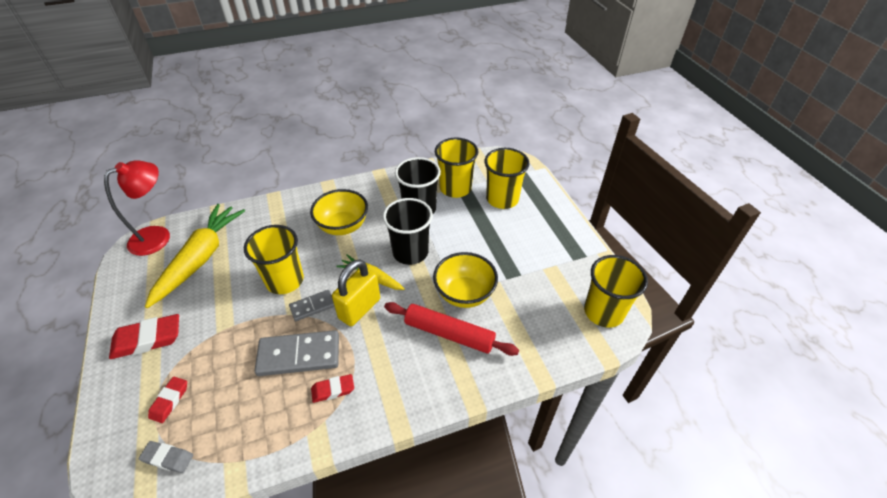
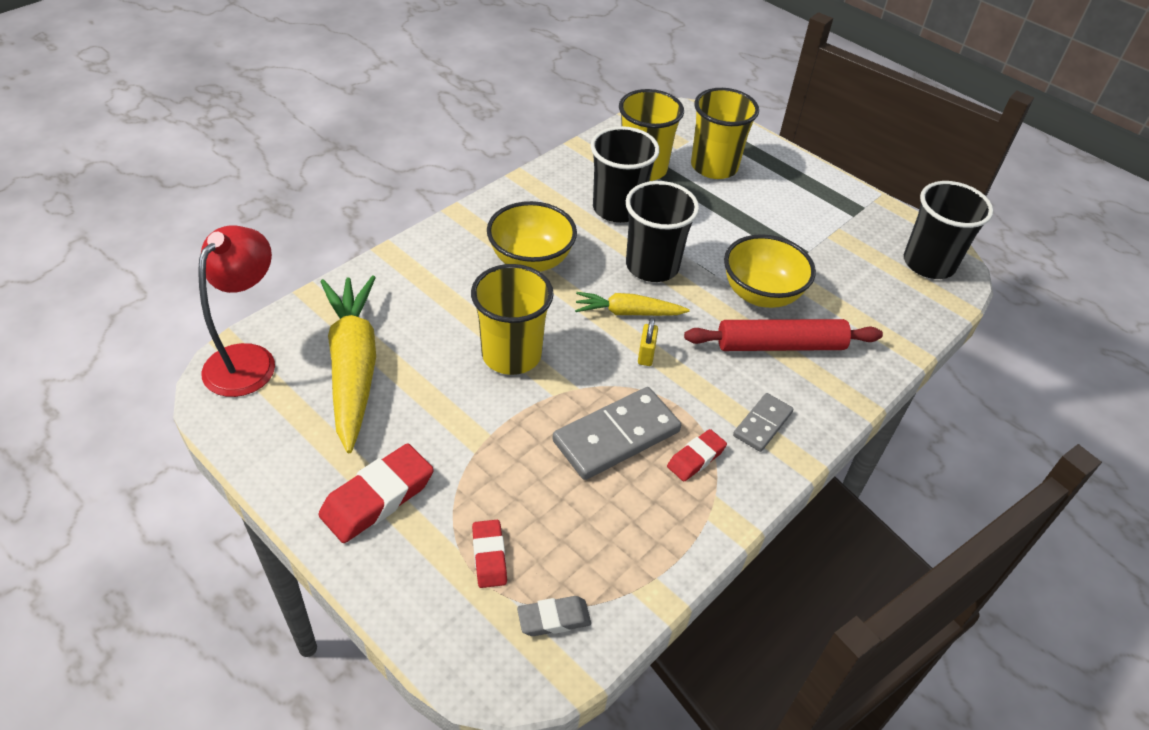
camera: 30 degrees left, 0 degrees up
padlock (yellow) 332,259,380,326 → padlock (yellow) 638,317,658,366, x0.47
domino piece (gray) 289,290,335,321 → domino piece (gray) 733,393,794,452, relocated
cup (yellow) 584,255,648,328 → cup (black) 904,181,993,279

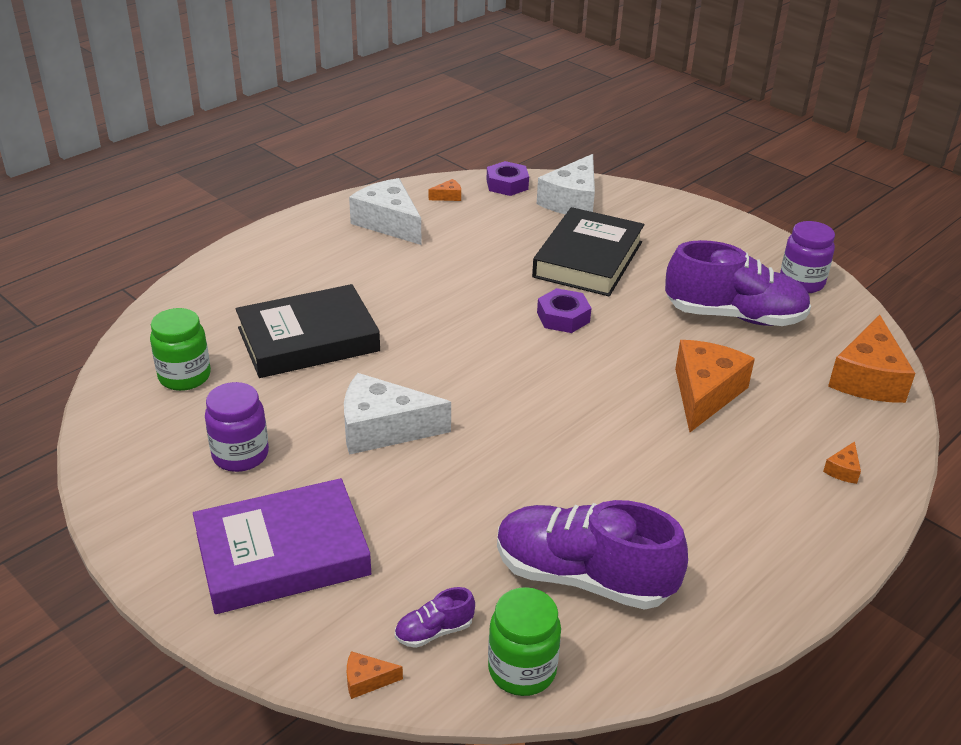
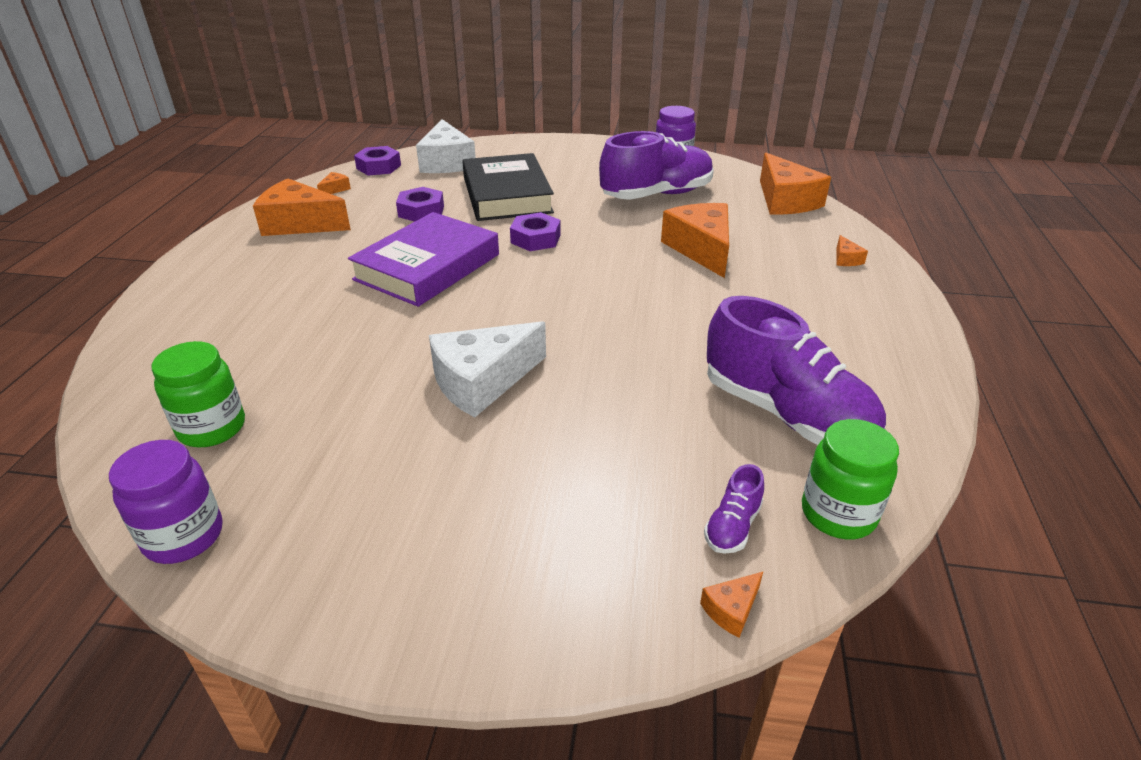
camera: 35 degrees left, 0 degrees up
jar (royal purple) 205,382,269,472 → jar (royal purple) 109,440,222,564, relocated
piece of cheese (pure white) 349,178,422,245 → piece of cheese (orange-coloured) 253,179,351,236
hardcover (royal purple) 193,478,371,614 → hardcover (royal purple) 348,212,499,307, relocated
- → hex nut (royal purple) 396,187,444,222
sneaker (royal purple) 497,500,688,610 → sneaker (royal purple) 707,296,886,445, 120 degrees counterclockwise
hardcover (black) 235,284,380,378 → -

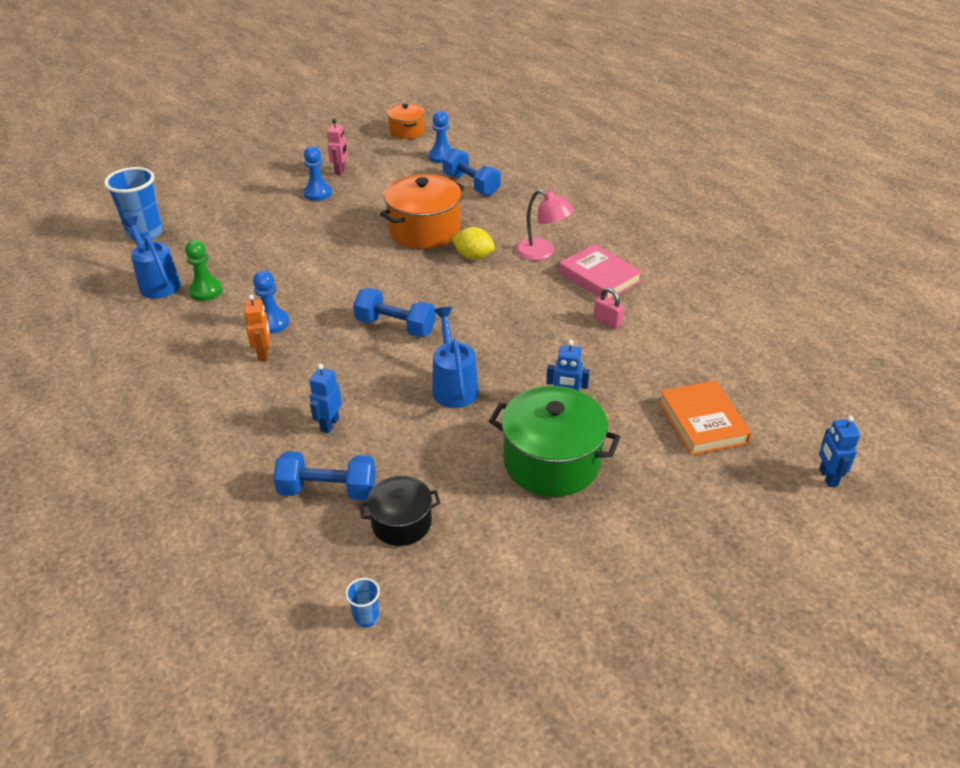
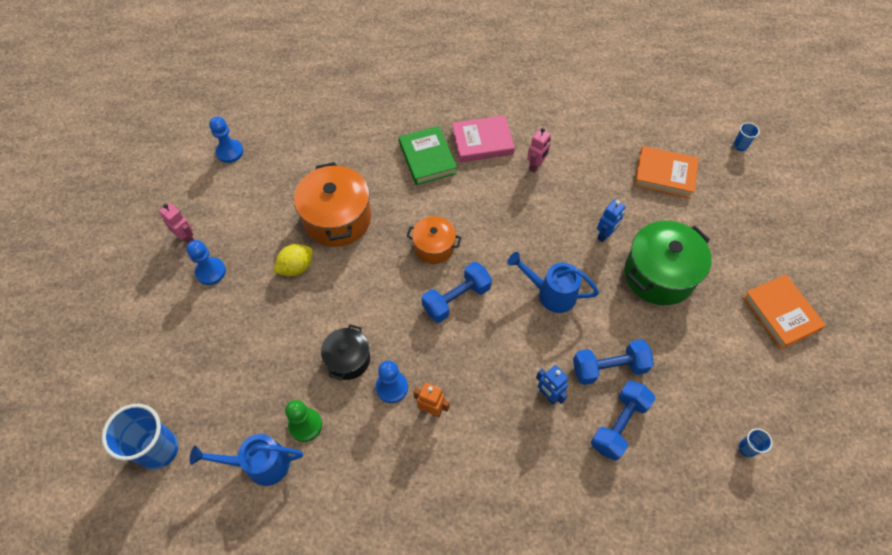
camera: 60 degrees left, 20 degrees up
lemon (yellow) 452,227,495,260 → lemon (yellow) 273,244,313,276, relocated
cooking pot (black) 359,476,440,546 → cooking pot (black) 321,324,370,380, relocated
desk lamp (rose-pink) 515,190,574,261 → hardcover (leaf-green) 399,126,457,185
cooking pot (orange-coloured) 387,104,425,139 → cooking pot (orange-coloured) 407,216,461,264, relocated
padlock (rose-pink) 593,288,624,329 → robot (rose-pink) 527,128,551,173
hand weight (cobalt) 443,148,501,196 → hand weight (cobalt) 573,339,654,385, relocated
robot (cobalt) 819,416,860,487 → cup (cobalt) 733,123,760,151
- → hardcover (orange-coloured) 742,274,826,349

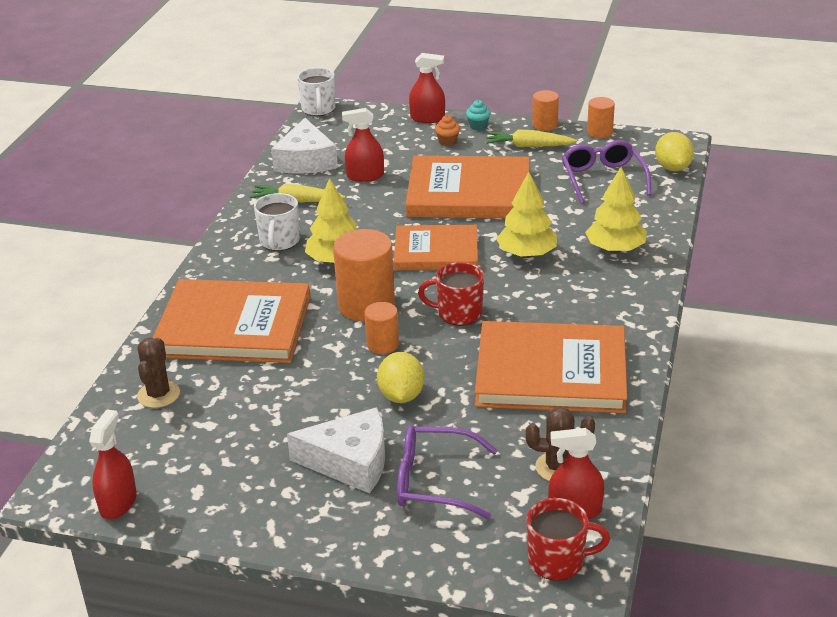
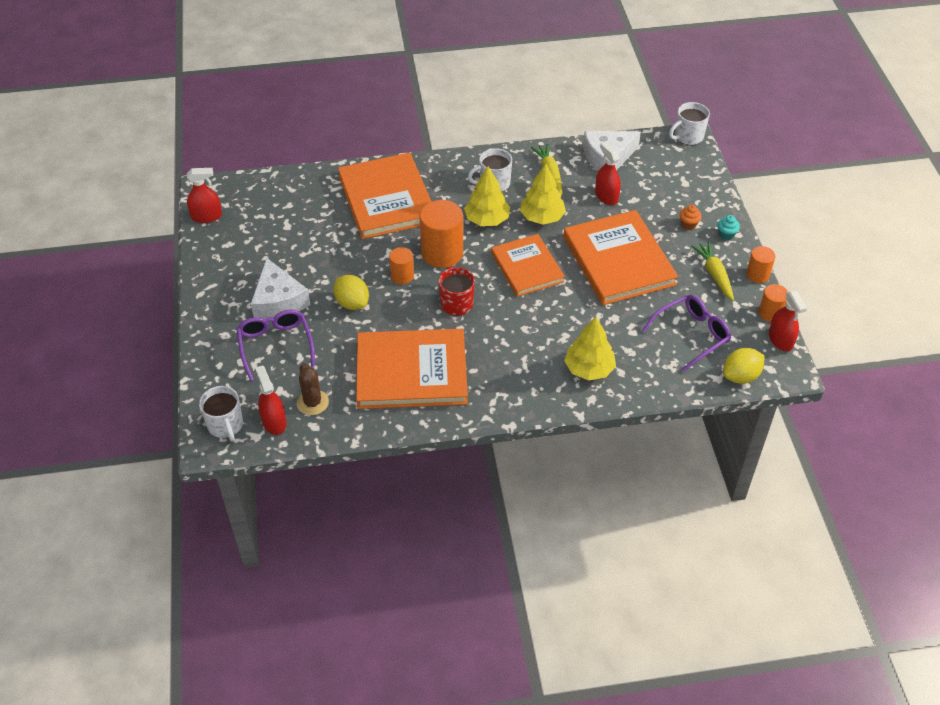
camera: 65 degrees right, 15 degrees up
mug (red) 527,498,610,581 → mug (pure white) 199,386,243,441
lemon (yellow) 377,352,425,403 → lemon (yellow) 333,275,369,310, 75 degrees clockwise
hardcover (orange-coloured) 475,321,627,413 → hardcover (orange-coloured) 356,329,468,409, 75 degrees counterclockwise
tree (yellow) 496,172,557,258 → tree (yellow) 520,164,566,224, relocated
sprayer (red) 409,53,445,123 → sprayer (red) 769,291,807,351, relocated
saguaro cactus (brown) 137,338,180,408 → -

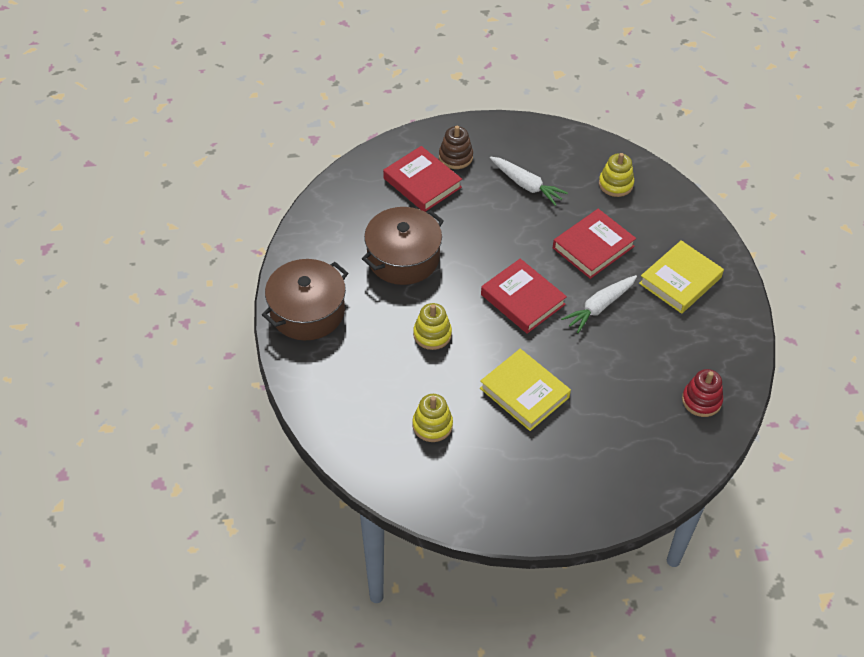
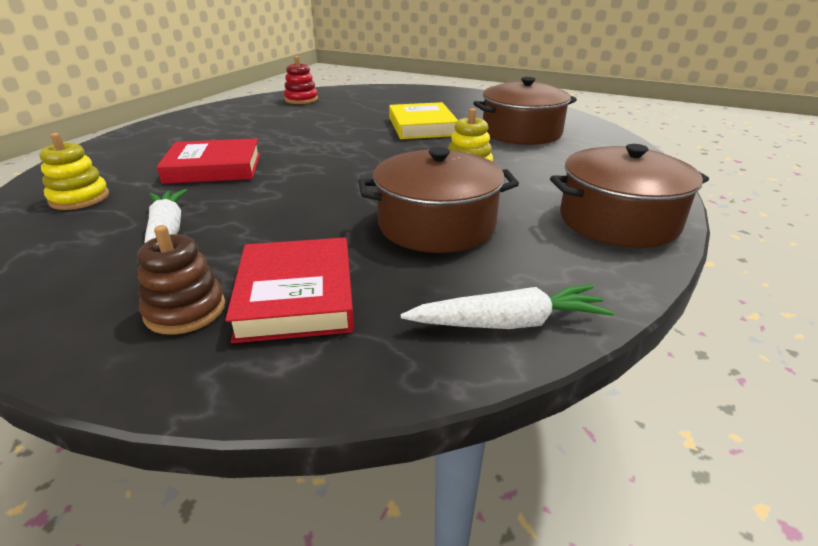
camera: 145 degrees left, 20 degrees down
toy carrot (pure white) 561,275,637,333 → toy carrot (pure white) 401,284,614,329, relocated
stacking rings (yellow) 412,394,453,442 → cooking pot (brown) 473,77,577,145
hardcover (red) 481,259,567,334 → -
hardcover (yellow) 639,240,724,314 → -

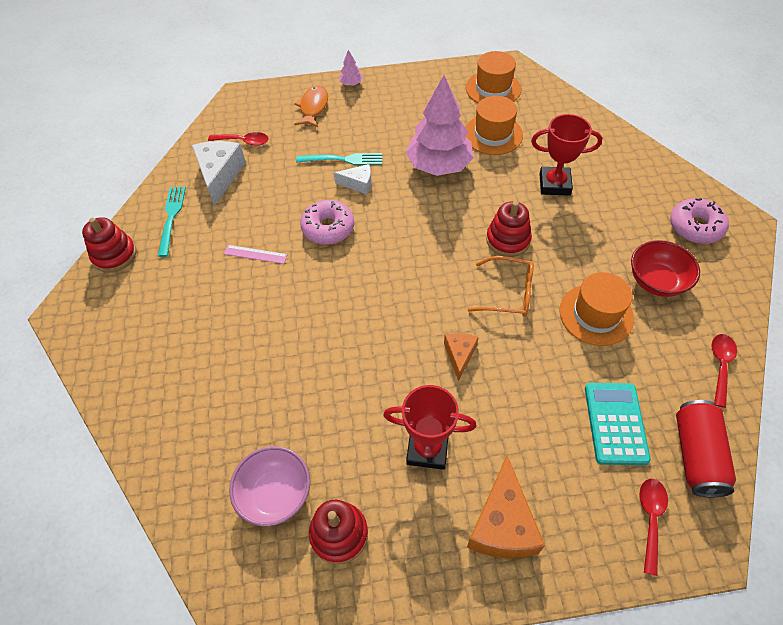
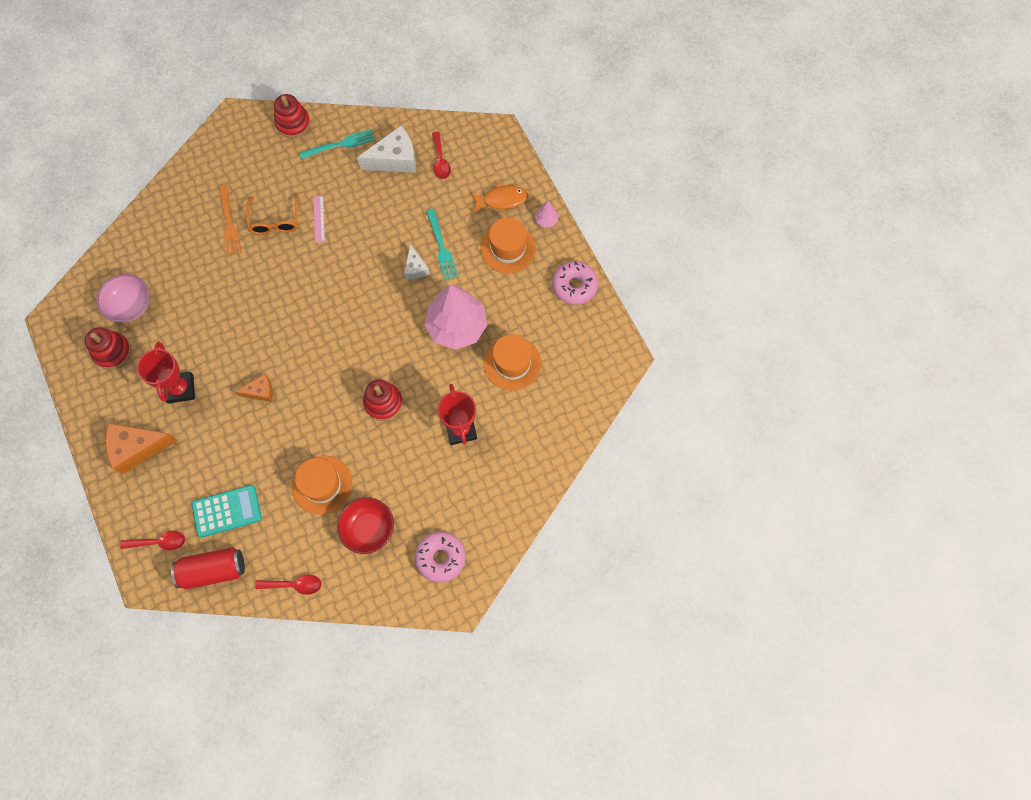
camera: 70 degrees right, 15 degrees up
- → dinner fork (orange-coloured) 219,185,241,255
eyeglasses (orange-coloured) 468,256,534,317 → eyeglasses (orange-coloured) 246,192,299,235, relocated
top hat (orange-coloured) 466,51,521,103 → top hat (orange-coloured) 480,217,536,273, relocated
donut (rose-pink) 300,200,354,245 → donut (rose-pink) 552,261,598,305, relocated

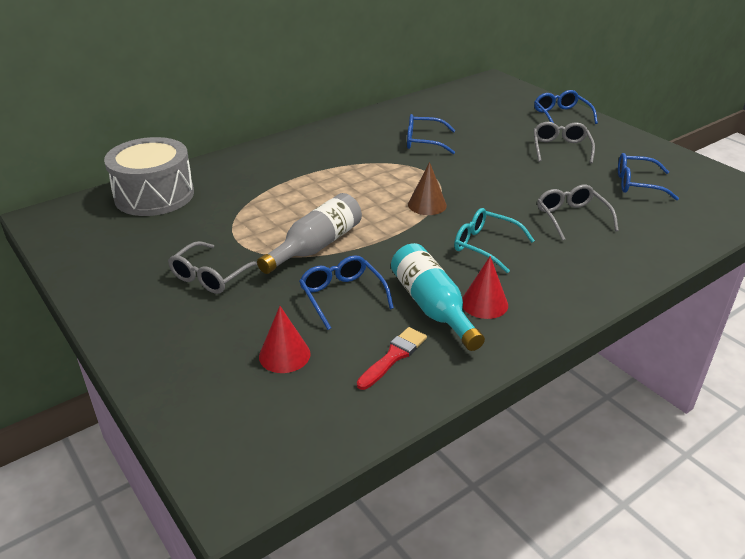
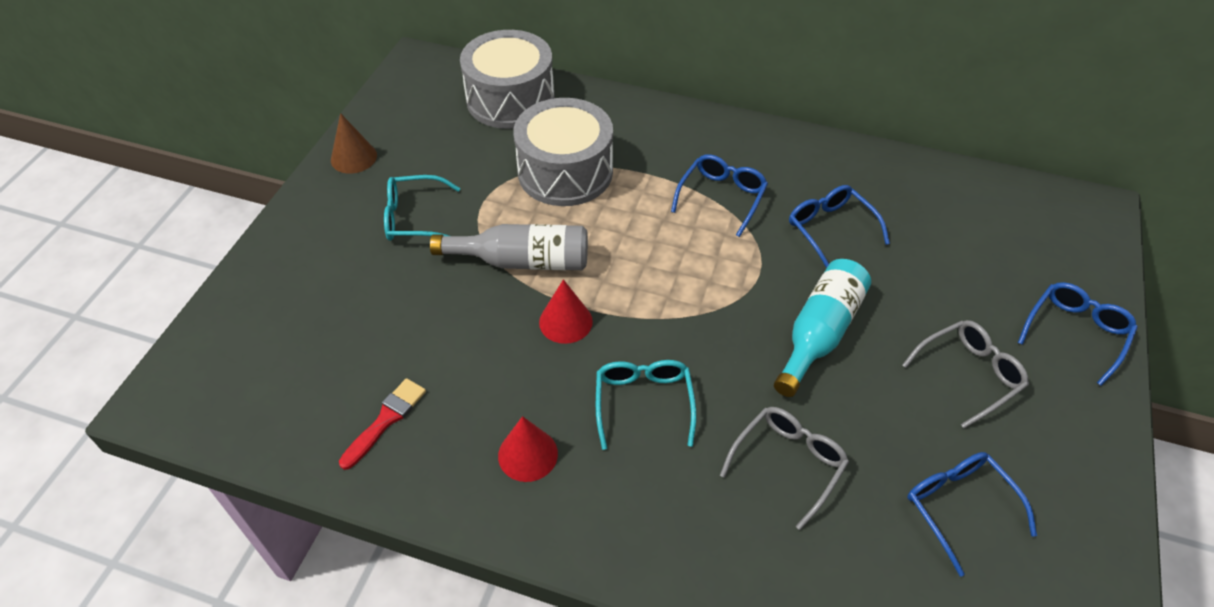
camera: 55 degrees right, 15 degrees up
solid cone (brown) 408,162,447,215 → solid cone (brown) 331,113,377,174, relocated
brush (red) 357,327,427,390 → brush (red) 339,378,426,470, 60 degrees counterclockwise
eyeglasses (gray) 168,241,258,294 → eyeglasses (teal) 384,175,460,241
- → drum (gray) 513,98,613,206
solid cone (red) 259,306,311,373 → solid cone (red) 539,279,593,344, relocated
eyeglasses (cobalt) 299,255,394,330 → eyeglasses (cobalt) 671,154,768,237, relocated
bottle (teal) 391,243,485,351 → bottle (teal) 774,259,871,397, relocated

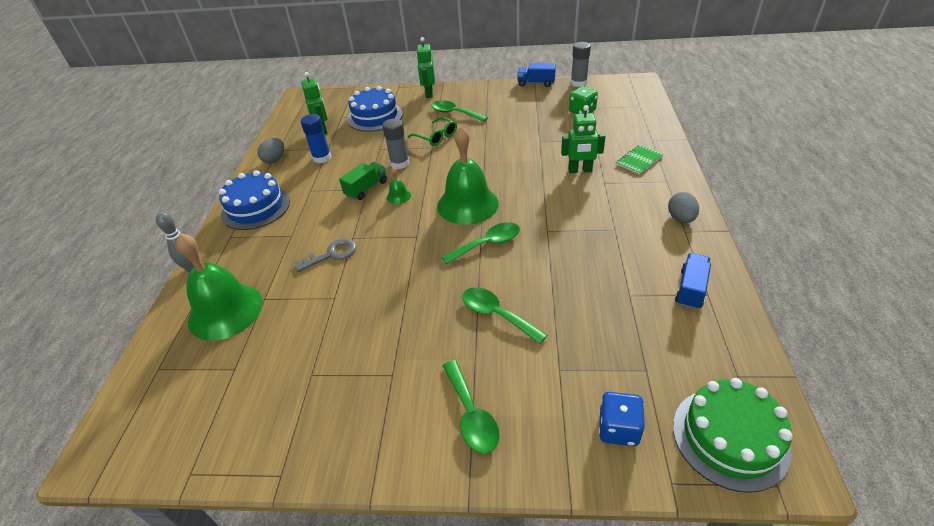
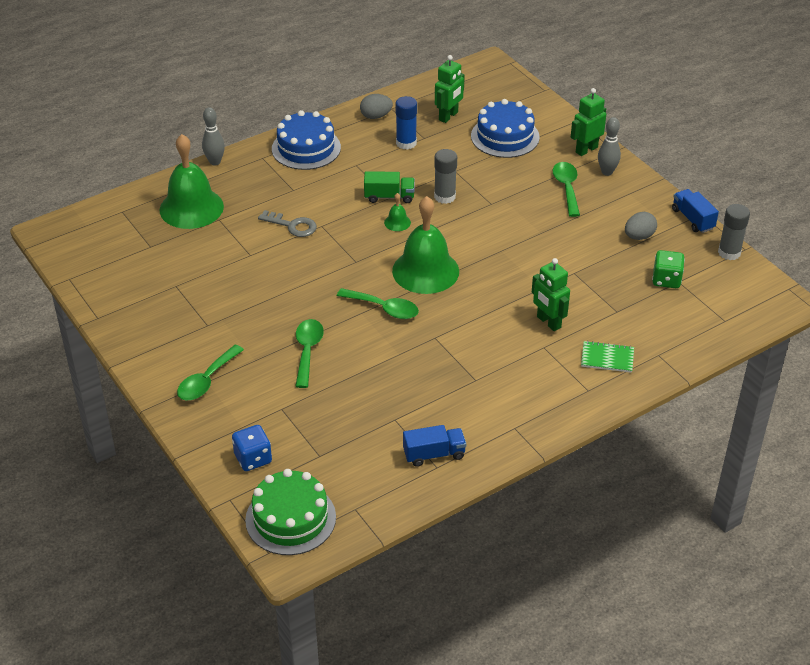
camera: 50 degrees right, 0 degrees up
- → bowling pin (gray) 598,117,621,176
egg shape (gray) 668,192,699,223 → egg shape (gray) 625,212,657,240, relocated
eyeglasses (leaf-green) 408,117,457,146 → -

